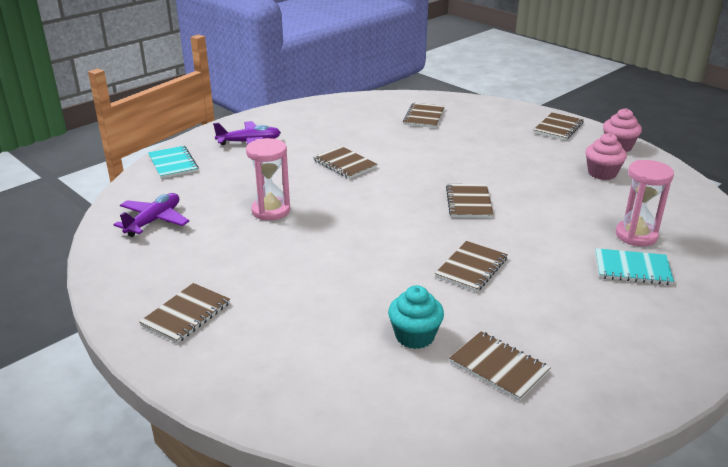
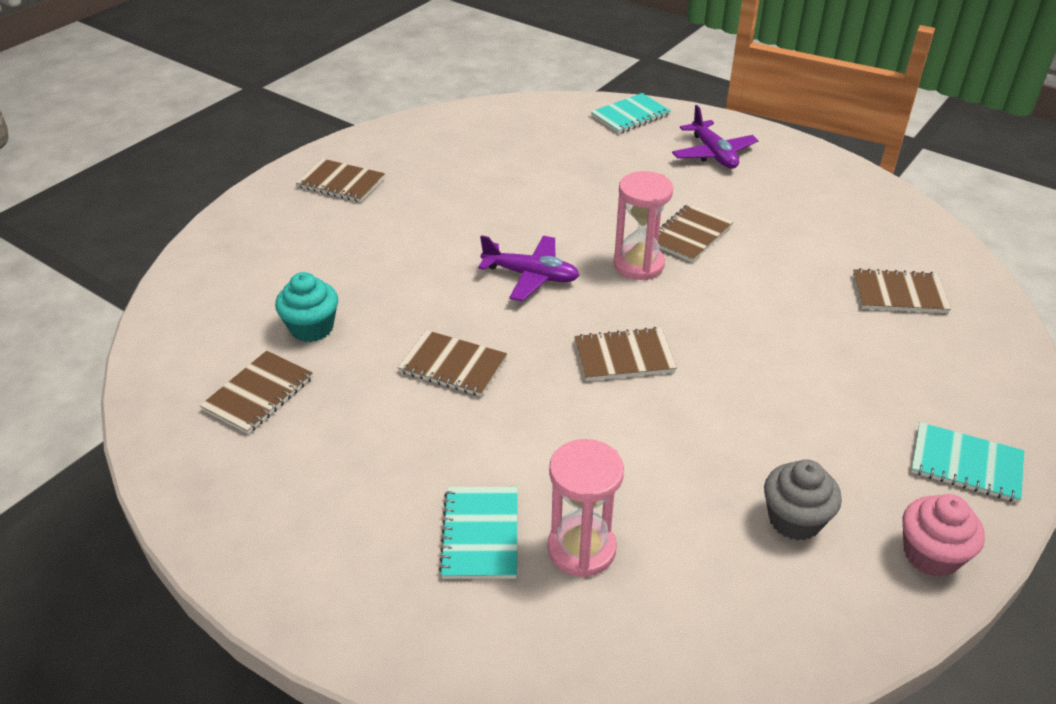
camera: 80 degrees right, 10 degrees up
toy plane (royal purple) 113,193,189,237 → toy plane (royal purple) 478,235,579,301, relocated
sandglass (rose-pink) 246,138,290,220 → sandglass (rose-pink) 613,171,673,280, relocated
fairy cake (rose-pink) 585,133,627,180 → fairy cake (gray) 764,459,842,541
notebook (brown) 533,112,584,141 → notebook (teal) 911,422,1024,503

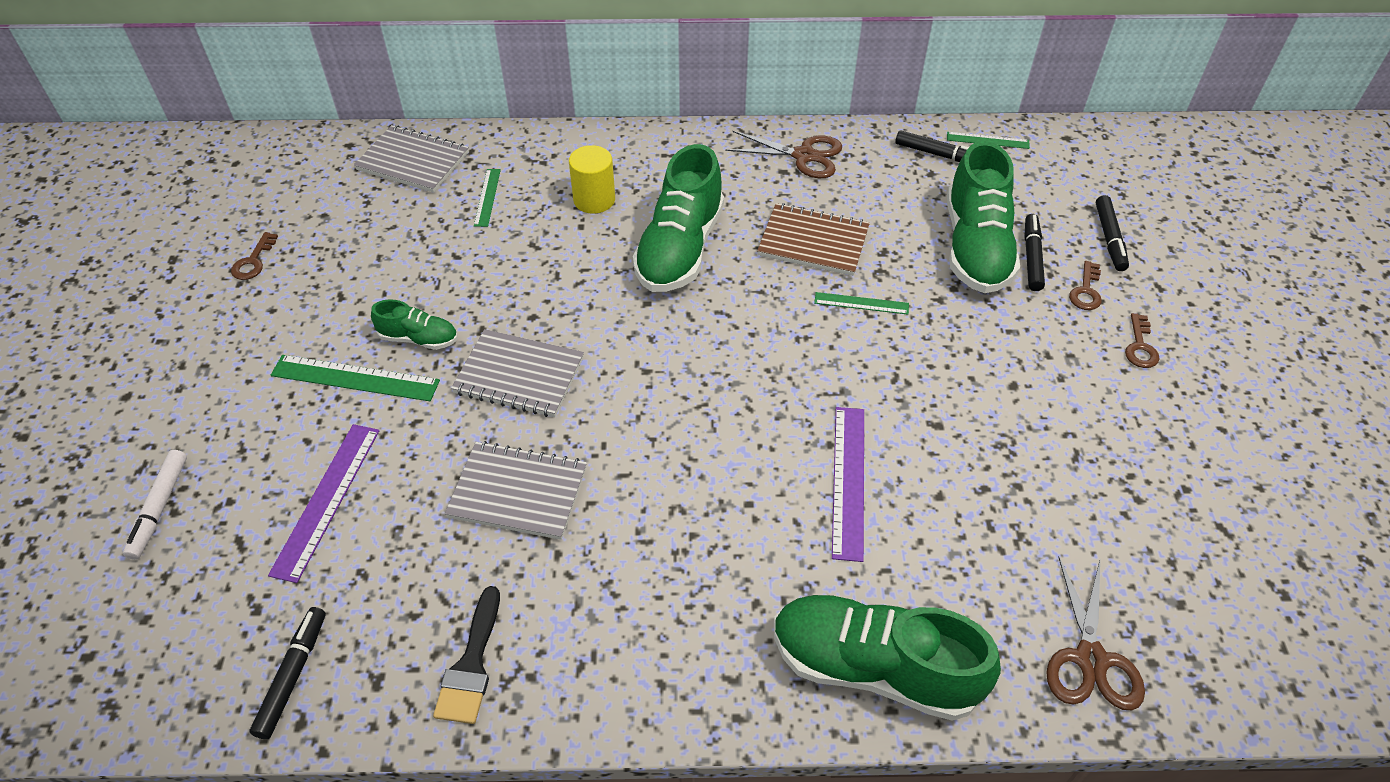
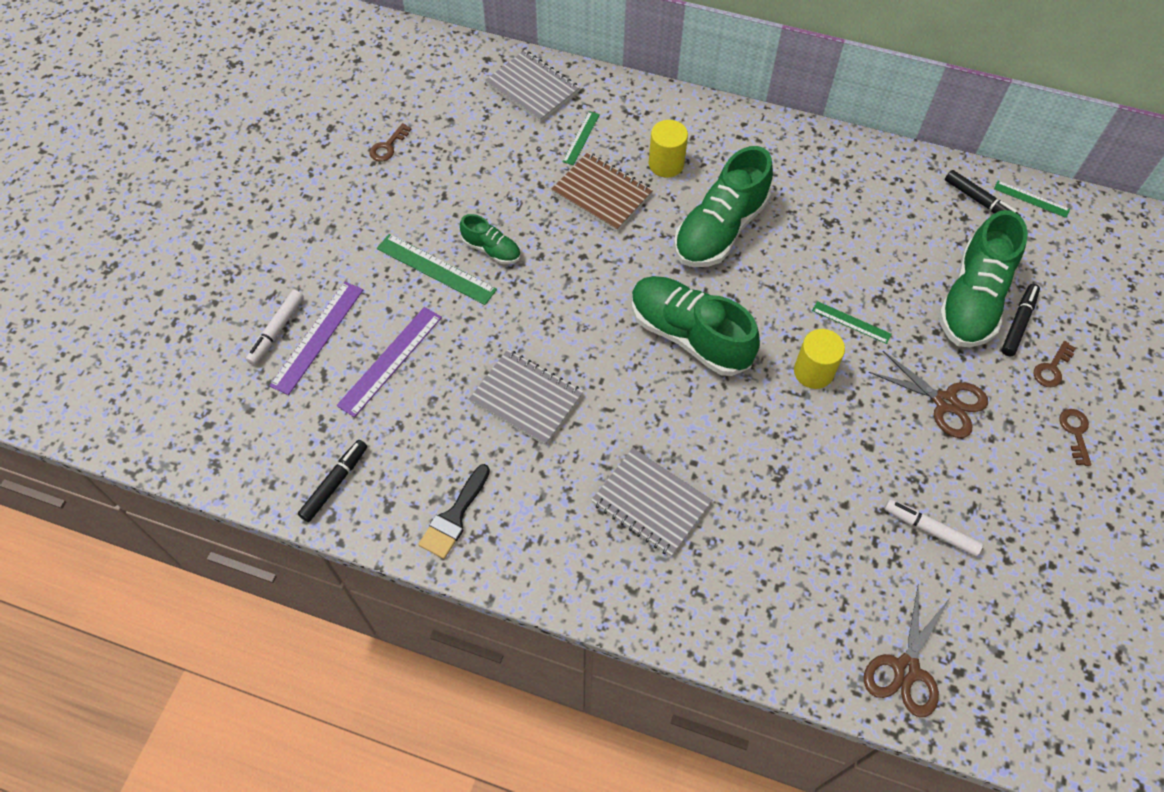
camera: 20 degrees right, 10 degrees up
ruler (royal purple) 832,407,864,562 → ruler (royal purple) 269,282,363,395, relocated
notebook (brown) 757,203,870,276 → notebook (brown) 551,152,653,231, relocated
notebook (gray) 451,329,584,417 → notebook (gray) 591,448,712,557, relocated
sneaker (leaf-green) 774,595,1001,721 → sneaker (leaf-green) 632,276,760,376, relocated
- → cylinder (yellow) 794,329,845,389
shears (brown) 725,131,842,178 → shears (brown) 869,351,988,438, relocated
- → marker pen (pure white) 885,499,983,557
door key (brown) 1125,313,1160,368 → door key (brown) 1059,409,1091,466, 150 degrees clockwise
marker pen (black) 1096,195,1129,271 → -

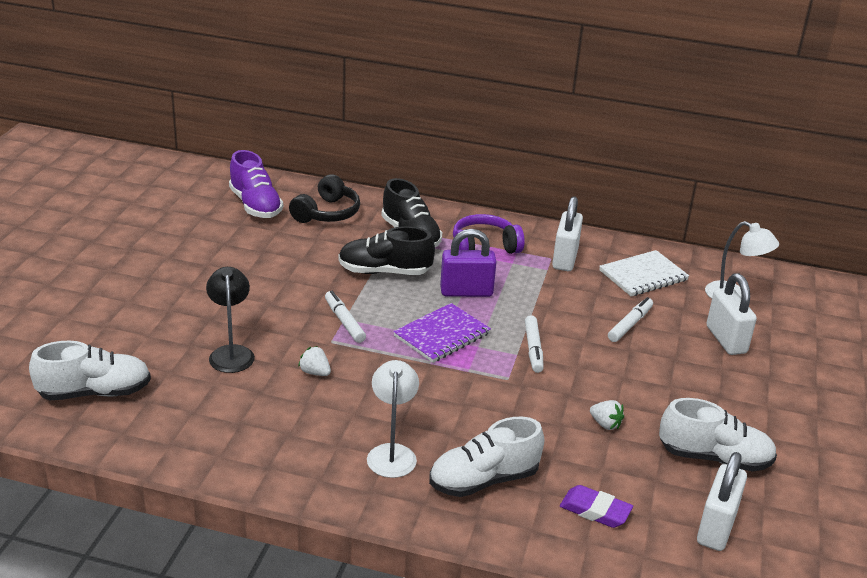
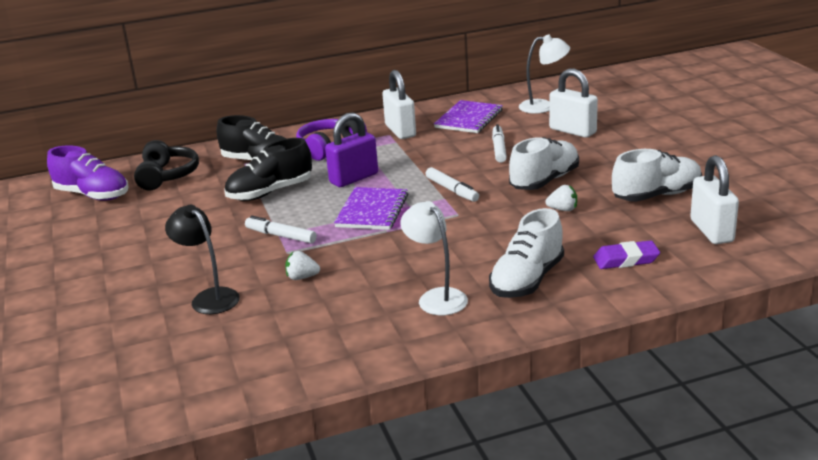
camera: 30 degrees left, 5 degrees down
notebook (pure white) 599,250,689,296 → notebook (royal purple) 434,100,503,133
sneaker (pure white) 29,341,151,400 → sneaker (pure white) 509,137,579,190, relocated

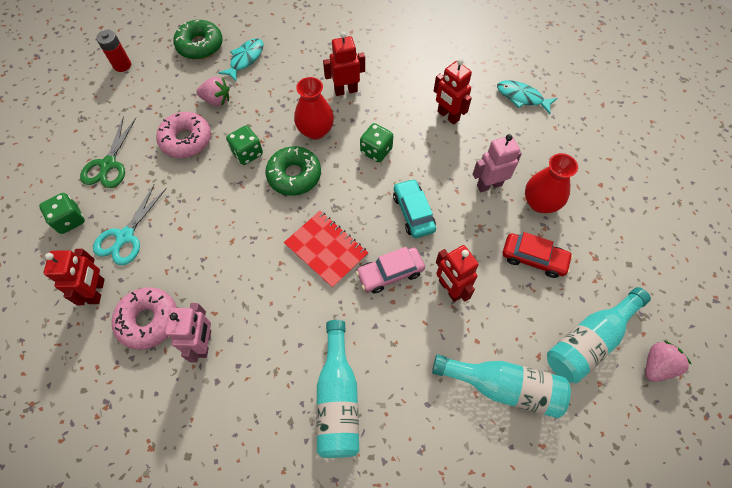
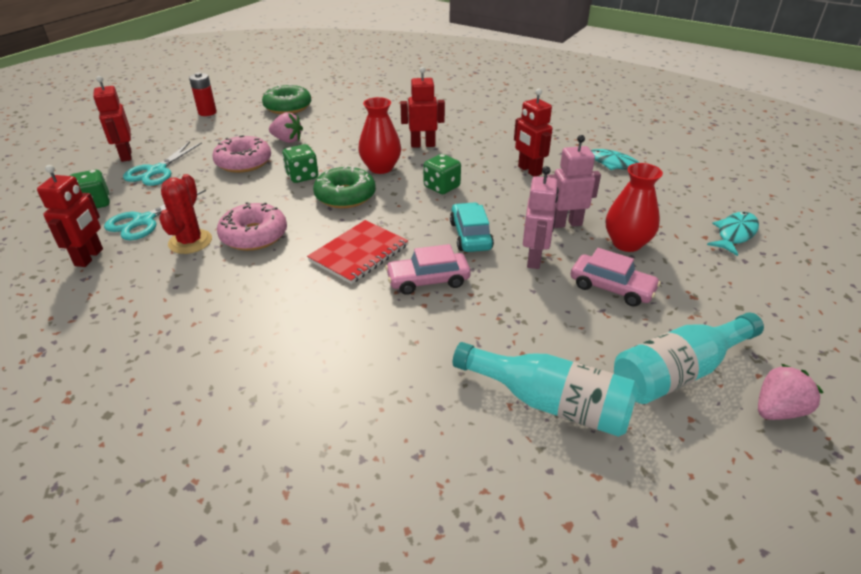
camera: 10 degrees right, 25 degrees down
robot (red) 436,245,479,302 → robot (red) 93,76,132,162, relocated
shears (leaf-green) 80,116,136,188 → shears (teal) 123,142,202,186
- → saguaro cactus (red) 159,174,212,254
donut (rose-pink) 112,287,177,350 → donut (rose-pink) 217,202,287,251, relocated
notebook (red) 284,211,368,288 → notebook (red) 307,220,408,284, 75 degrees clockwise
robot (rose-pink) 165,303,211,363 → robot (rose-pink) 523,166,559,269, relocated
automobile (red) 503,232,573,278 → automobile (rose-pink) 571,248,661,307
toy fish (teal) 219,38,264,81 → toy fish (teal) 707,212,759,256, relocated
bottle (teal) 316,320,359,458 → -

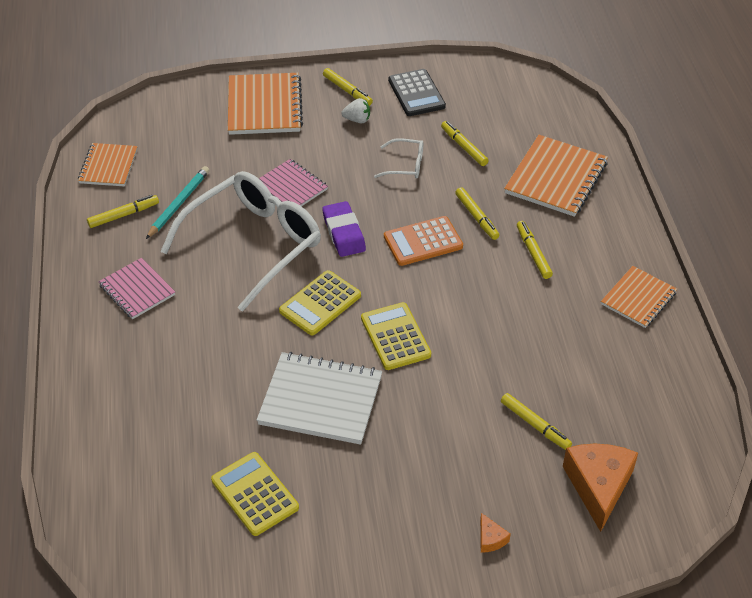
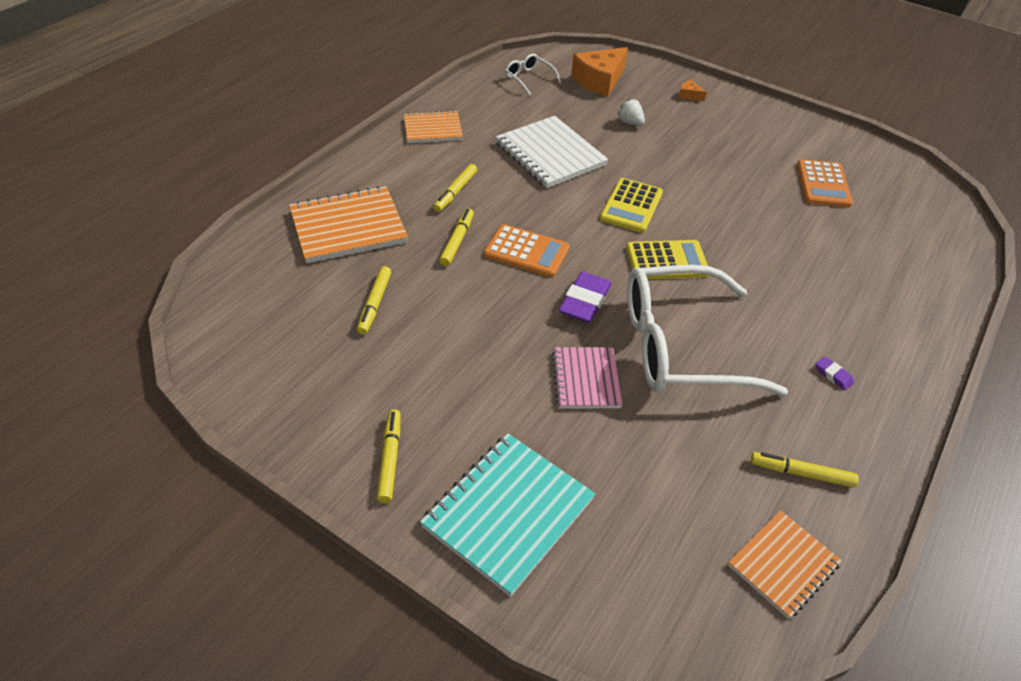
camera: 140 degrees left, 0 degrees up
notebook (orange-coloured) 228,73,303,135 → notebook (teal) 420,433,595,597
notebook (pure white) 257,352,382,445 → notebook (pure white) 495,116,608,188, relocated
eyeglasses (pure white) 374,138,423,179 → eyeglasses (pure white) 505,54,561,96, relocated
strawberry (pure white) 341,98,370,123 → strawberry (pure white) 618,99,645,126, relocated
piece of cheese (orange-coloured) 480,513,511,553 → piece of cheese (orange-coloured) 679,80,707,101, 75 degrees counterclockwise
adding machine (yellow) 211,452,299,536 → adding machine (orange-coloured) 797,159,853,207
notebook (rose-pink) 98,258,175,319 → eraser (royal purple) 816,356,854,390
pencil (teal) 146,166,209,239 → -
adding machine (black) 388,69,446,116 → -
marker pen (yellow) 501,393,572,450 → -

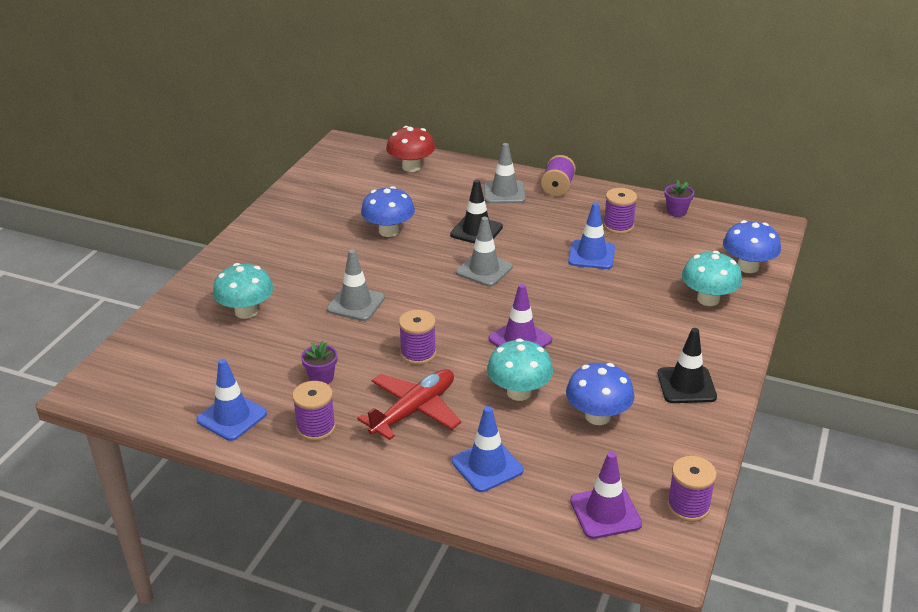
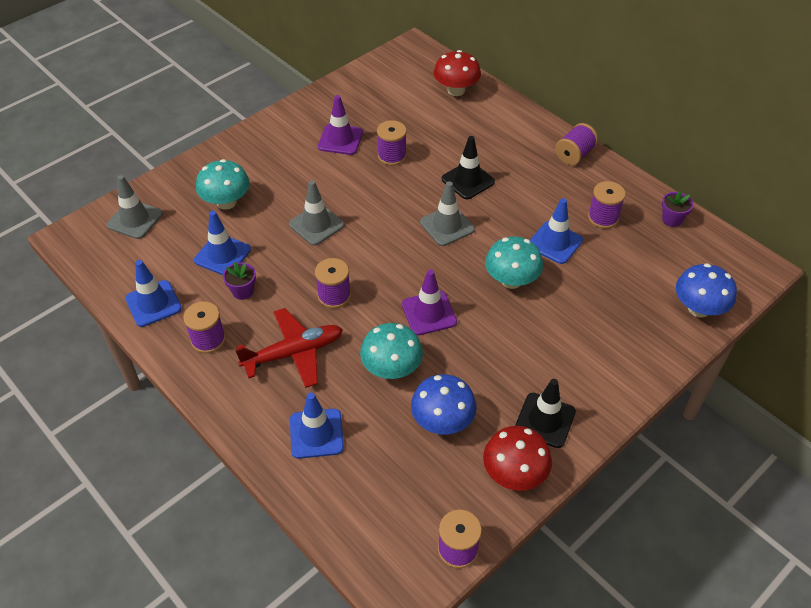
camera: 25 degrees right, 15 degrees up
traffic cone (gray) 484,143,526,204 → traffic cone (gray) 107,175,163,239, relocated
- → traffic cone (cobalt) 194,211,251,275
traffic cone (royal purple) 570,452,642,539 → traffic cone (royal purple) 318,95,363,155, relocated
fungus (cobalt) 361,186,415,237 → spool (royal purple) 377,120,407,166
- → fungus (red) 483,426,552,491
fungus (teal) 682,251,742,306 → fungus (teal) 485,236,543,289, relocated

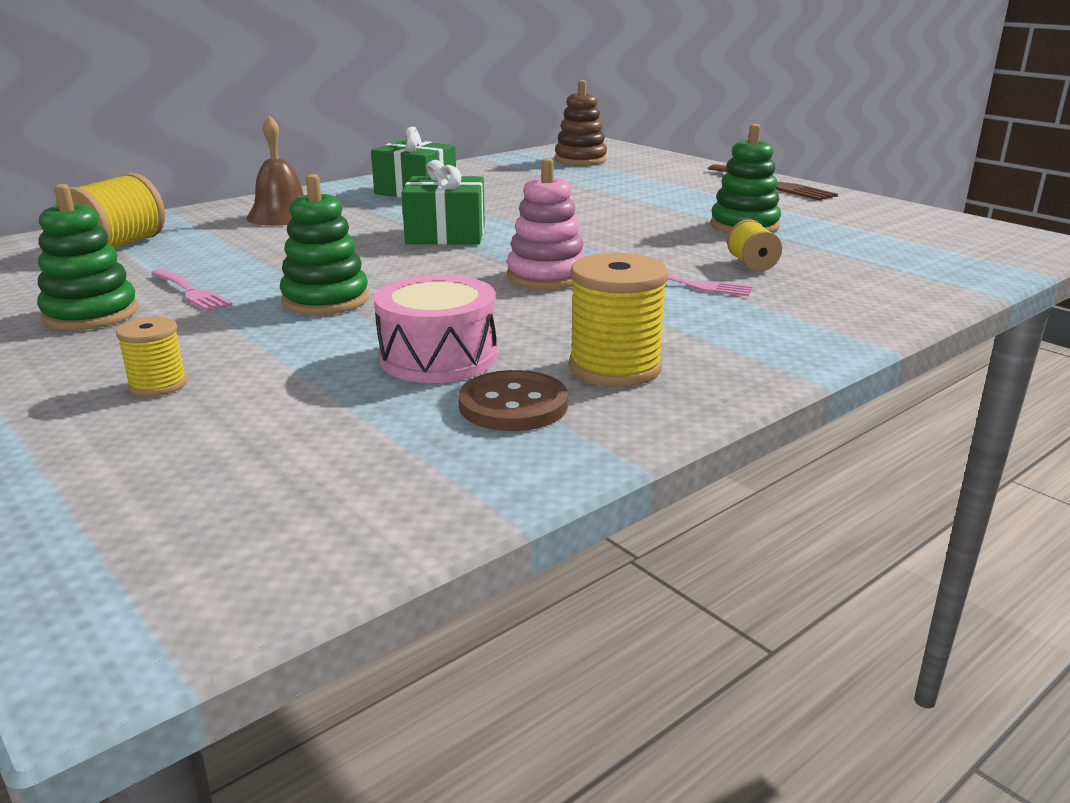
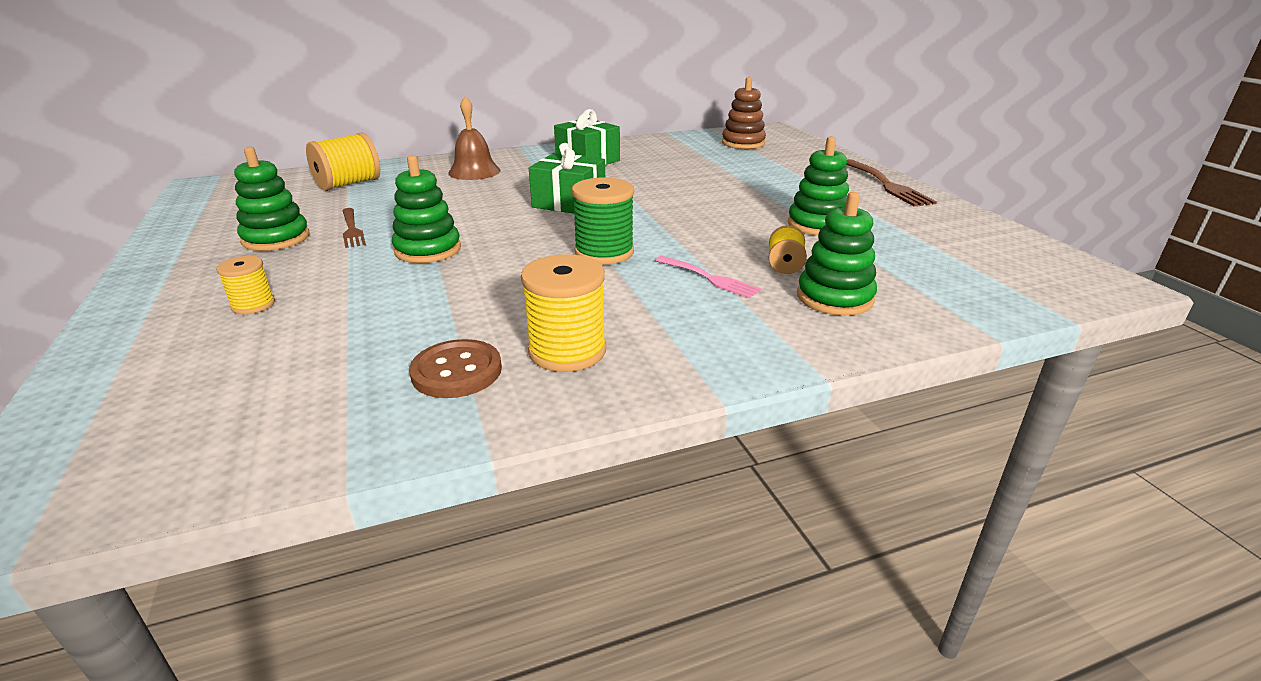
camera: 20 degrees right, 5 degrees up
dinner fork (rose-pink) 151,269,233,312 → dinner fork (brown) 342,208,366,248
stacking rings (rose-pink) 507,158,586,290 → spool (leaf-green) 572,177,634,265
- → stacking rings (leaf-green) 797,192,877,316
drum (rose-pink) 374,275,497,383 → -

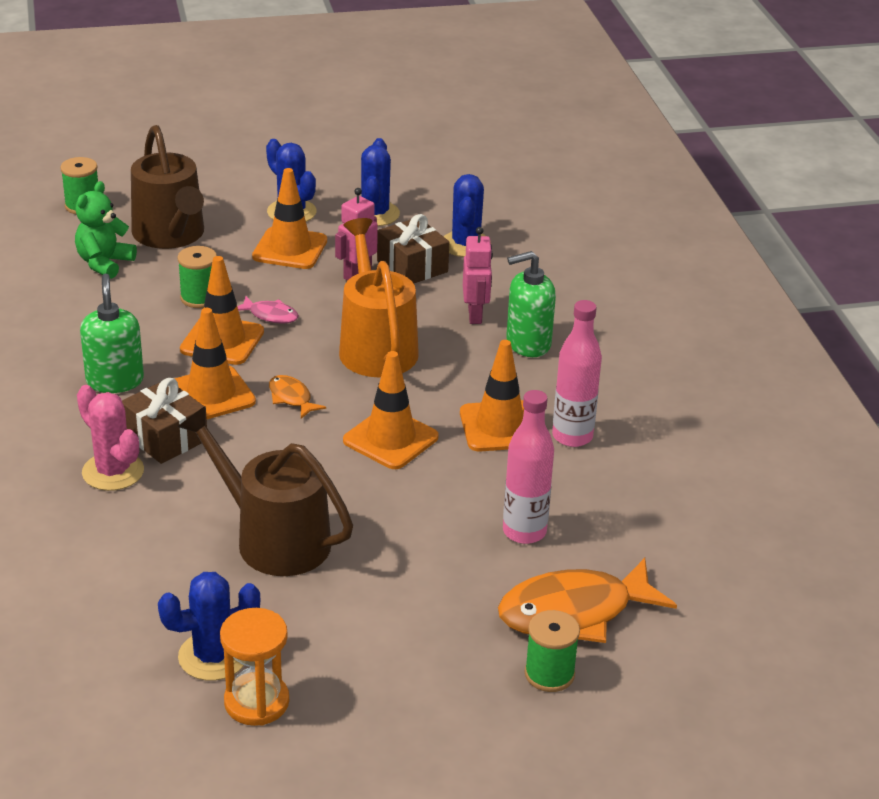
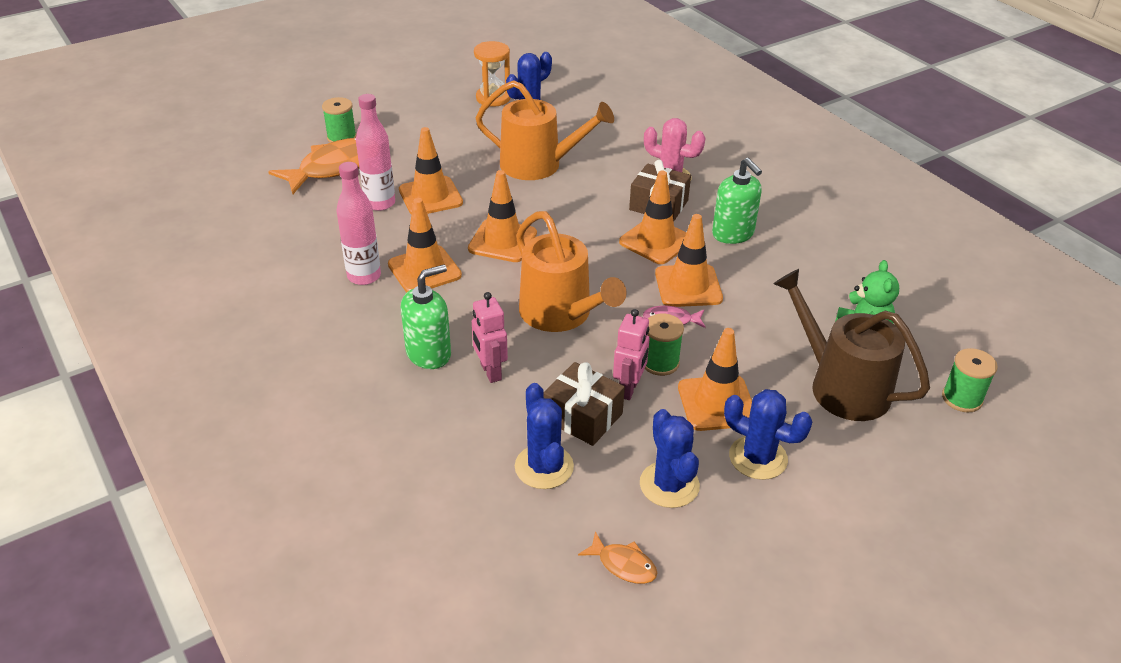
camera: 160 degrees right, 5 degrees up
- → traffic cone (orange-coloured) 399,127,463,215
sprinkling can (brown) 178,406,353,576 → sprinkling can (orange-coloured) 475,80,614,180
toy fish (orange-coloured) 269,375,326,419 → toy fish (orange-coloured) 578,531,657,584, relocated
spool (leaf-green) 177,246,217,308 → spool (leaf-green) 645,314,684,376, relocated

